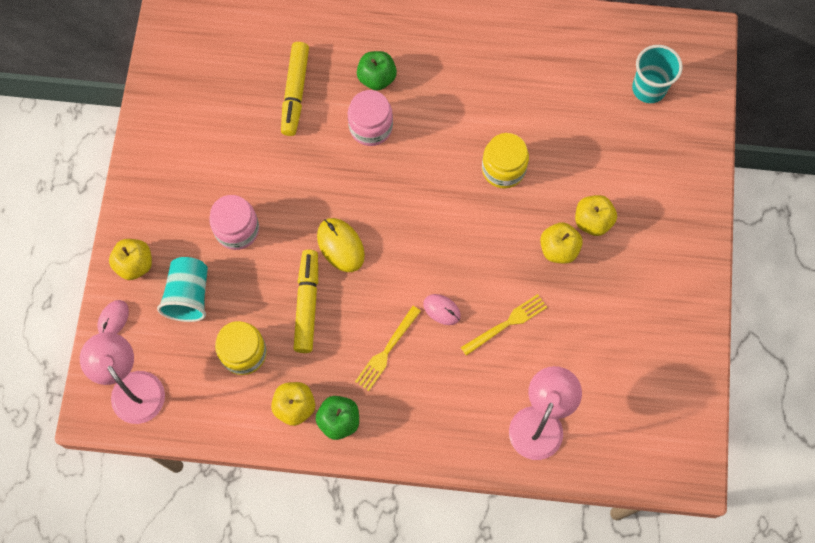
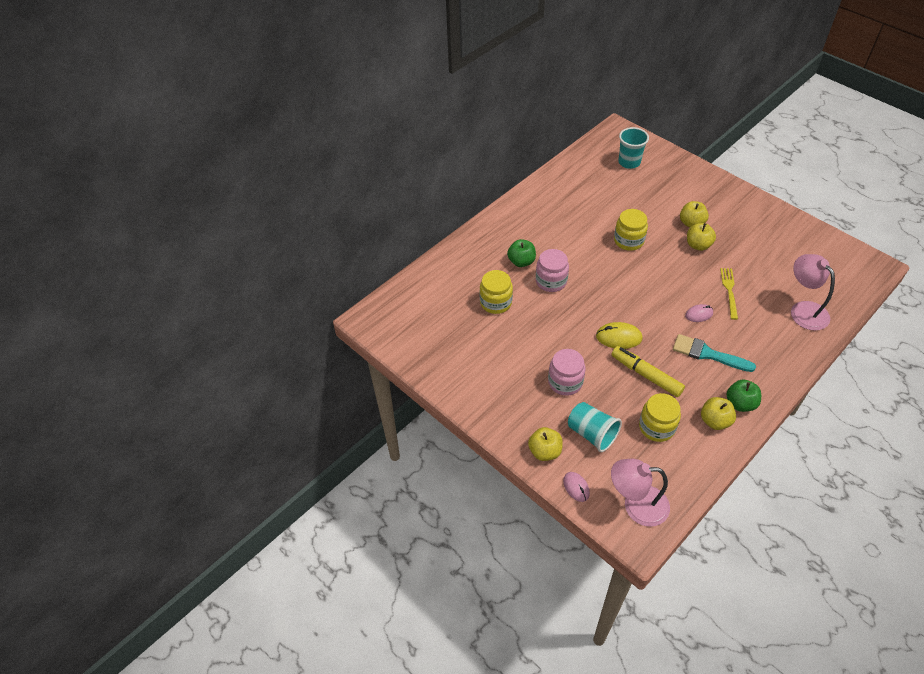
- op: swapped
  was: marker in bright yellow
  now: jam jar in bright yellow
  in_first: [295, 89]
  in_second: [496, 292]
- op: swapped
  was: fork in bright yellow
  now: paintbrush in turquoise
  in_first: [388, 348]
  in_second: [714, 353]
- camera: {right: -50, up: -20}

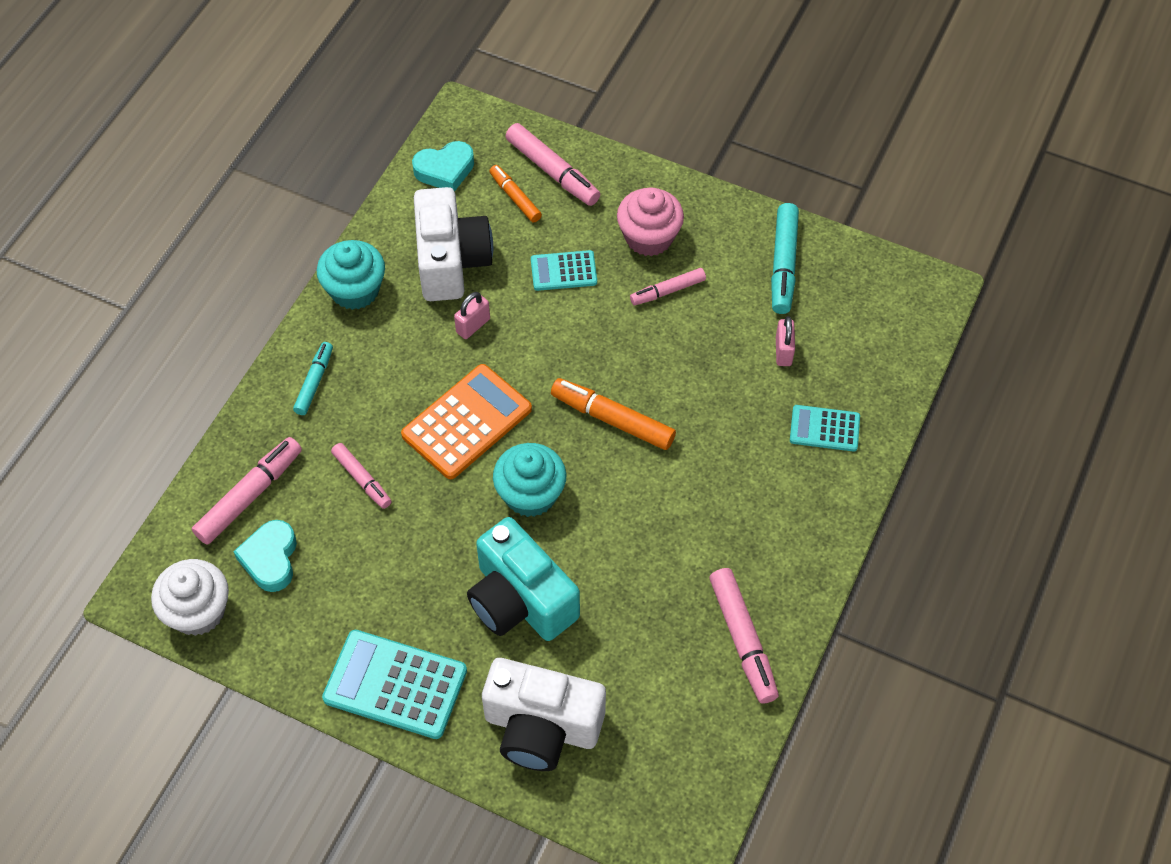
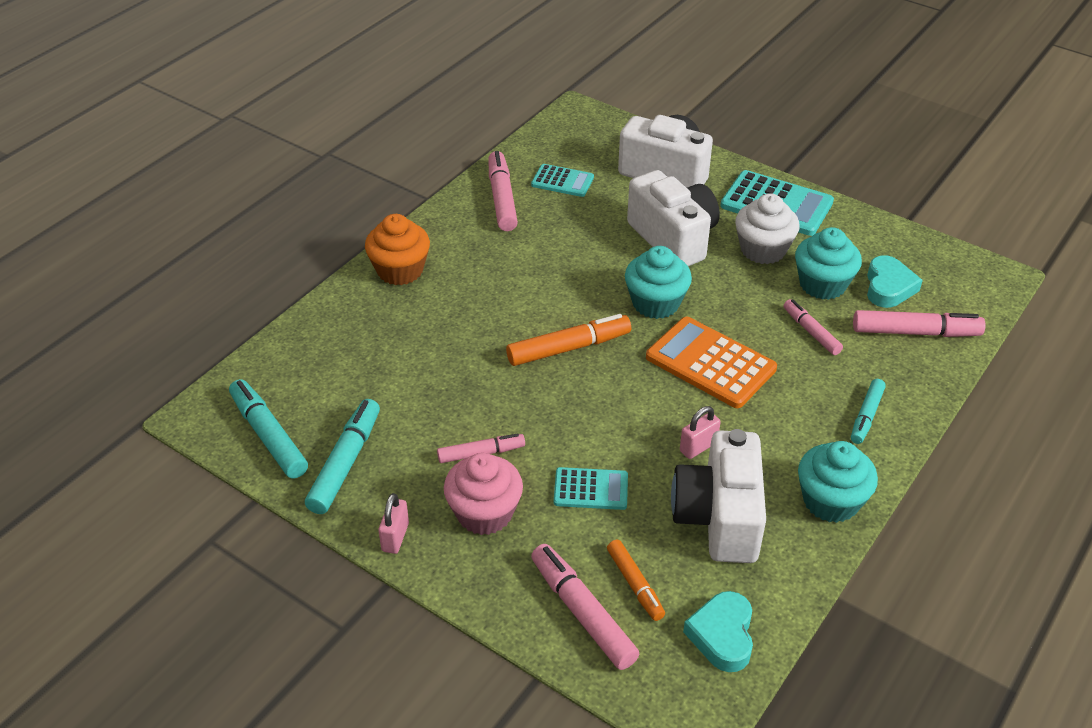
- op: rotated
  was: heart in turquoise
  in_first: [443, 166]
  in_second: [718, 631]
  clockwise: -75
- op: shifted
  was: small lock in rose-pink
  in_first: [785, 341]
  in_second: [393, 523]
- op: rotated
  was: adding machine in orange
  in_first: [466, 421]
  in_second: [711, 362]
  clockwise: 75
- op: rotated
  was: marker in orange
  in_first: [613, 414]
  in_second: [568, 340]
  clockwise: -60
- op: shifted
  was: adding machine in turquoise
  in_first: [825, 428]
  in_second: [562, 180]
- op: rotated
  was: marker in rose-pink
  in_first: [247, 491]
  in_second: [919, 323]
  clockwise: -135
- op: repainted
  was: compact camera in turquoise
  now: compact camera in white
  in_first: [523, 579]
  in_second: [673, 218]
- op: shifted
  was: fairy cake in white
  in_first: [190, 597]
  in_second: [767, 228]
- op: new
  now: fairy cake in orange
  in_second: [397, 249]
- op: new
  now: fairy cake in turquoise
  in_second: [828, 263]
- op: new
  now: marker in turquoise
  in_second: [268, 429]
- camera: {right: -170, up: -15}

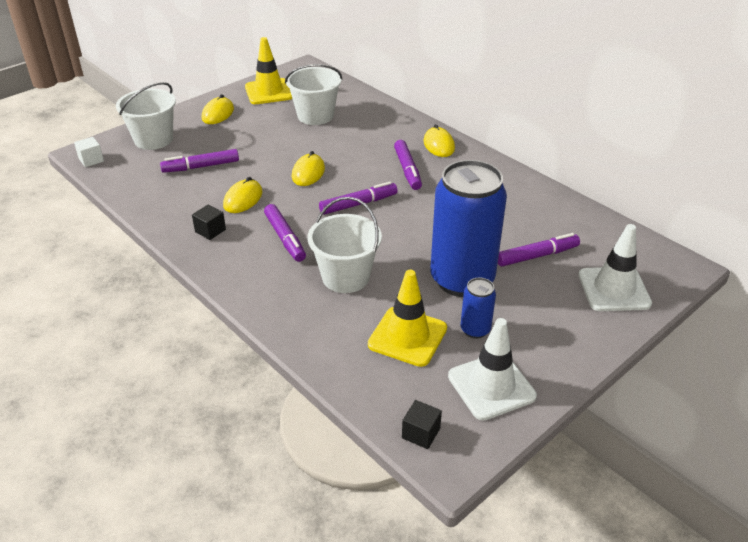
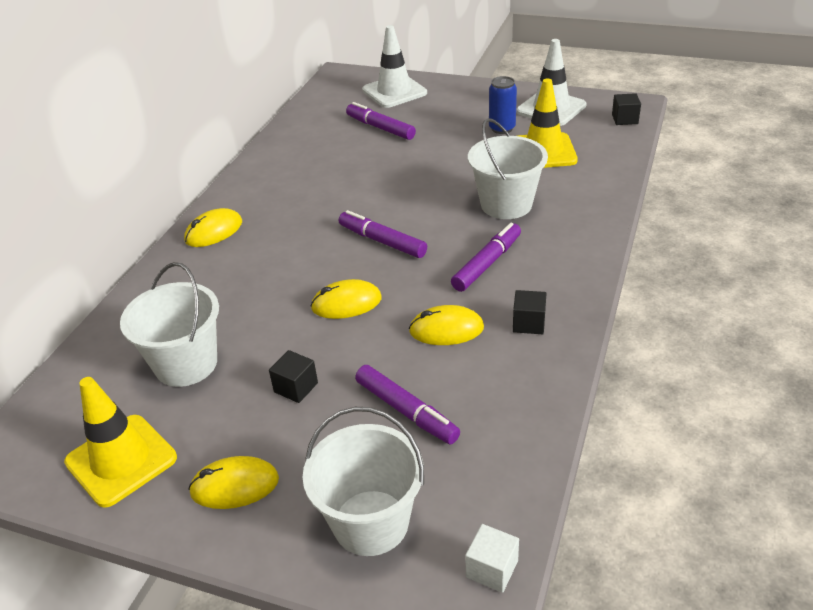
- op: gone
  was: marker in purple
  in_first: [408, 165]
- op: gone
  was: soda can in blue
  in_first: [468, 228]
- op: new
  now: block in ebony
  in_second: [293, 376]
- camera: {right: -115, up: 0}

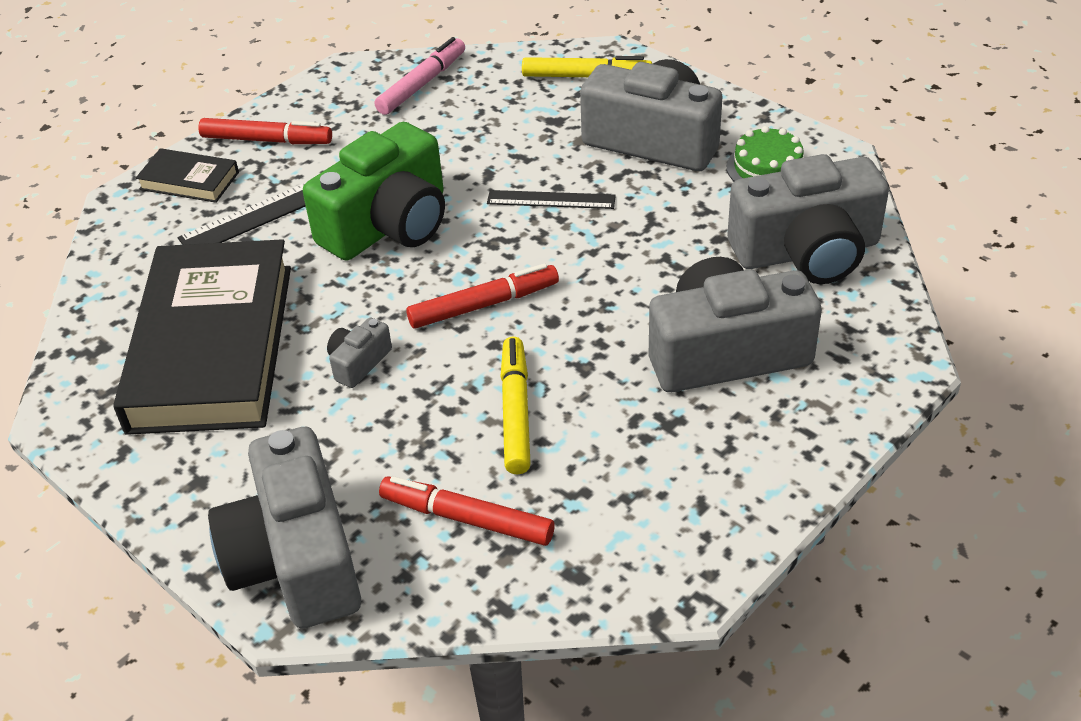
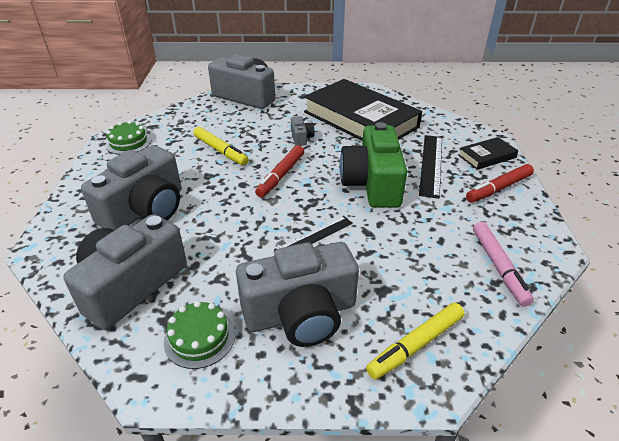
- op: gone
  was: marker in scarlet
  in_first: [467, 511]
- op: new
  now: layer cake in leaf-green
  in_second: [128, 137]
- camera: {right: 135, up: -5}

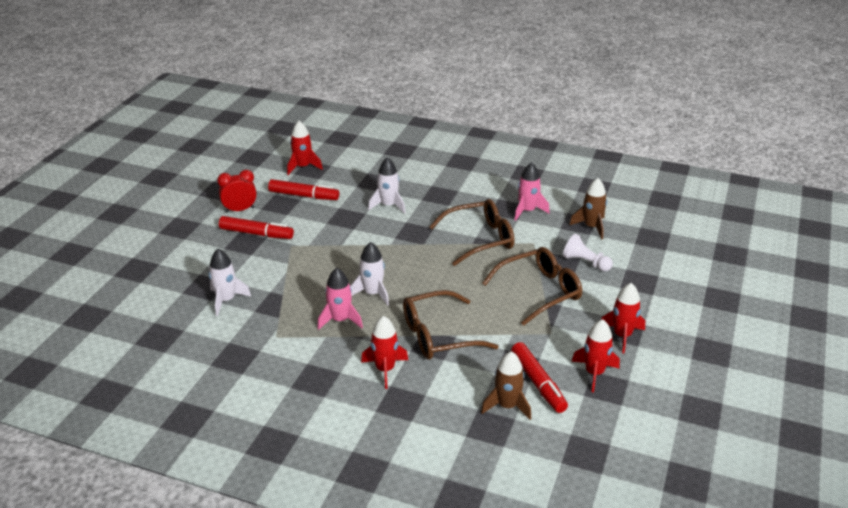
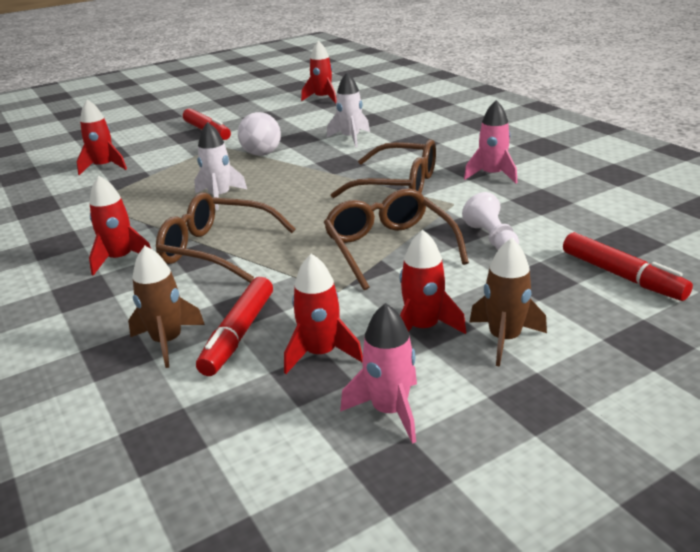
- op: gone
  was: alarm clock in scarlet
  in_first: [237, 191]
- op: shifted
  was: rocket in russet
  in_first: [588, 209]
  in_second: [508, 302]
- op: shifted
  was: marker in scarlet
  in_first: [303, 189]
  in_second: [628, 266]
- op: rotated
  was: spectacles in russet
  in_first: [532, 286]
  in_second: [396, 239]
  clockwise: -120
- op: repainted
  was: rocket in white
  now: rocket in scarlet
  in_first: [230, 282]
  in_second: [102, 137]
- op: shifted
  was: rocket in rose-pink
  in_first: [340, 299]
  in_second: [378, 373]
- op: new
  now: sphere in white
  in_second: [259, 134]
- camera: {right: 40, up: -5}

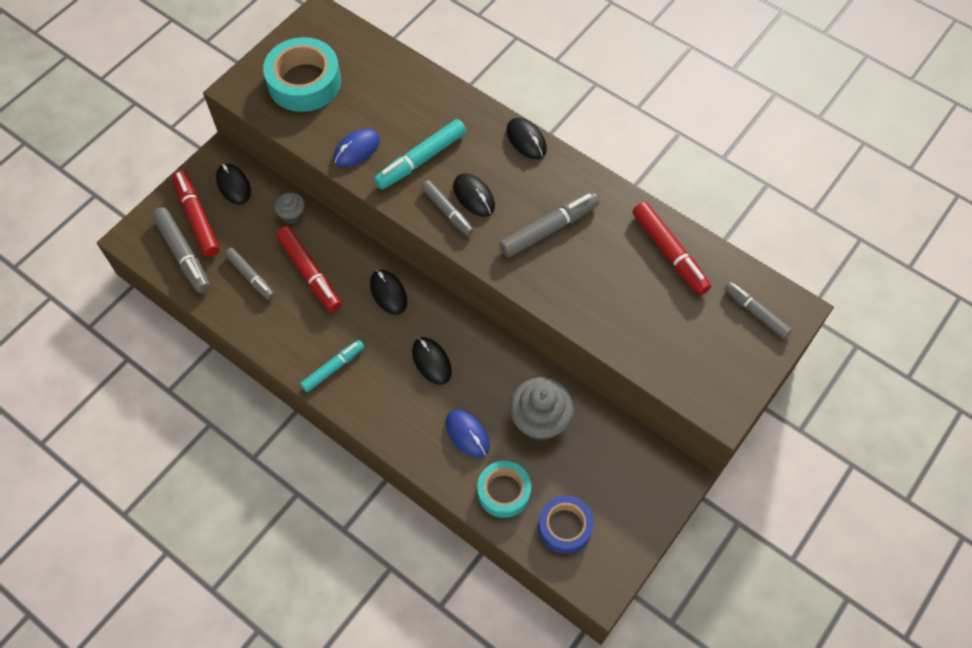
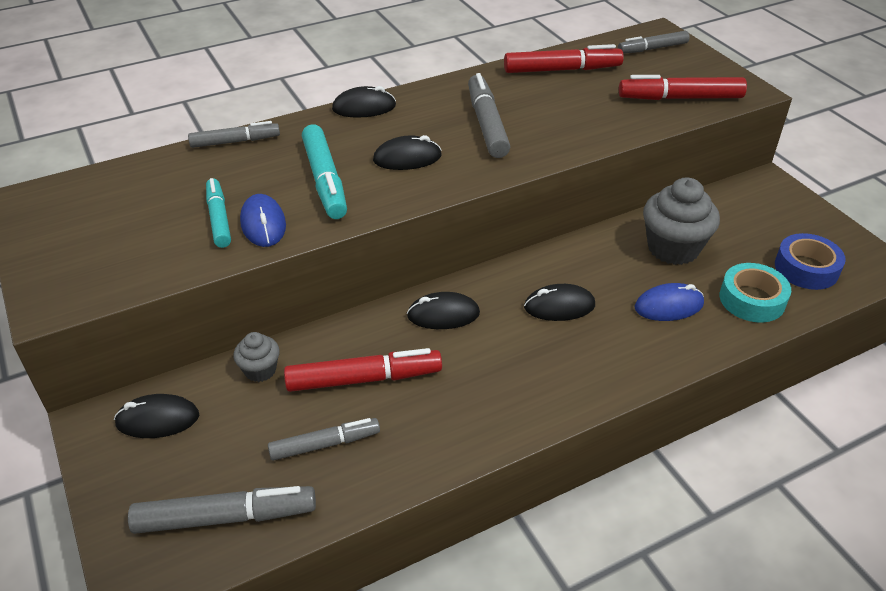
- op: gone
  was: tape in turquoise
  in_first: [302, 74]
- op: shifted
  was: marker in scarlet
  in_first: [196, 213]
  in_second: [683, 87]
- op: shifted
  was: marker in gray
  in_first: [447, 208]
  in_second: [234, 134]
- op: shifted
  was: marker in turquoise
  in_first: [332, 366]
  in_second: [218, 213]
- camera: {right: -65, up: -20}

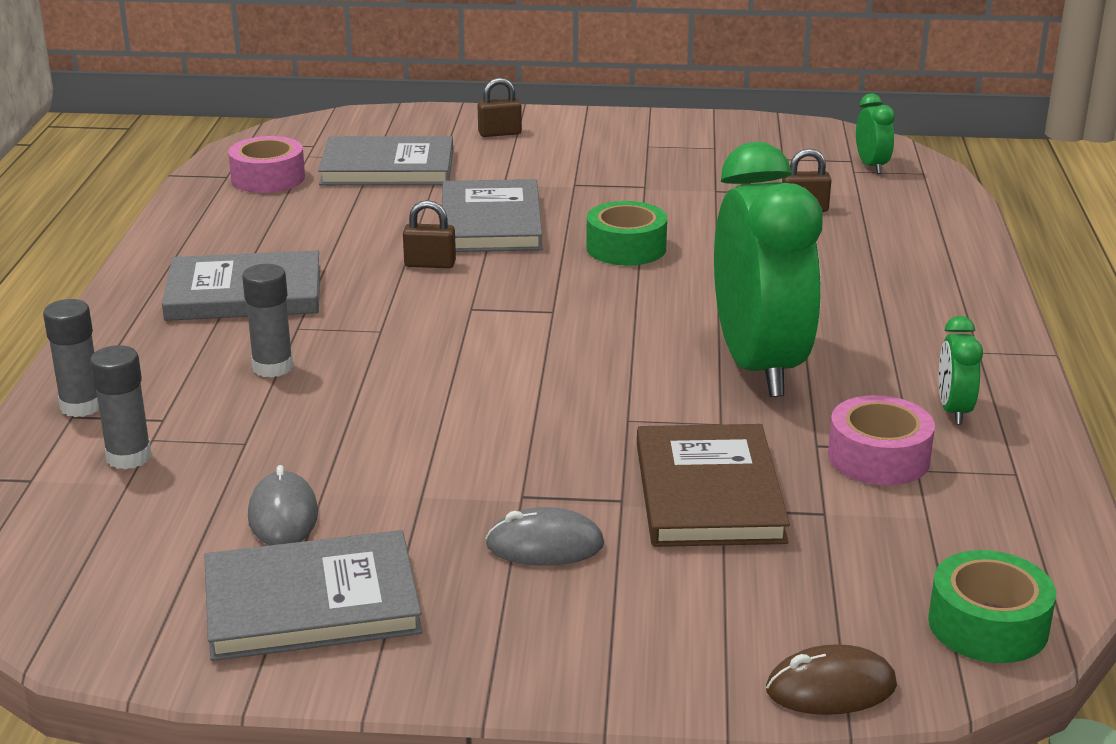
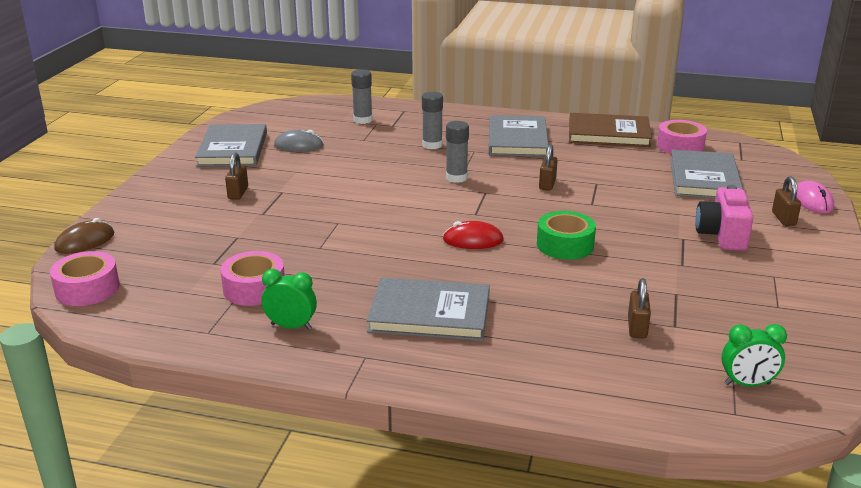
- op: gone
  was: alarm clock in leaf-green
  in_first: [768, 269]
- op: shifted
  was: hardback in gray
  in_first: [492, 215]
  in_second: [428, 309]
- op: shifted
  was: stick of glue in gray
  in_first: [71, 358]
  in_second: [457, 152]
- op: shifted
  was: hardback in russet
  in_first: [713, 485]
  in_second: [610, 130]
- op: swapped
  was: PC mouse in gray
  now: small lock in russet
  in_first: [544, 536]
  in_second: [236, 176]
- op: repainted
  was: tape in leaf-green
  now: tape in rose-pink
  in_first: [992, 606]
  in_second: [85, 278]
- op: rotated
  was: PC mouse in russet
  in_first: [831, 679]
  in_second: [84, 236]
  clockwise: 45
- op: new
  now: PC mouse in rose-pink
  in_second: [815, 197]
- op: new
  now: compact camera in rose-pink
  in_second: [724, 218]
- op: new
  now: PC mouse in scarlet
  in_second: [473, 235]
- camera: {right: 100, up: 0}

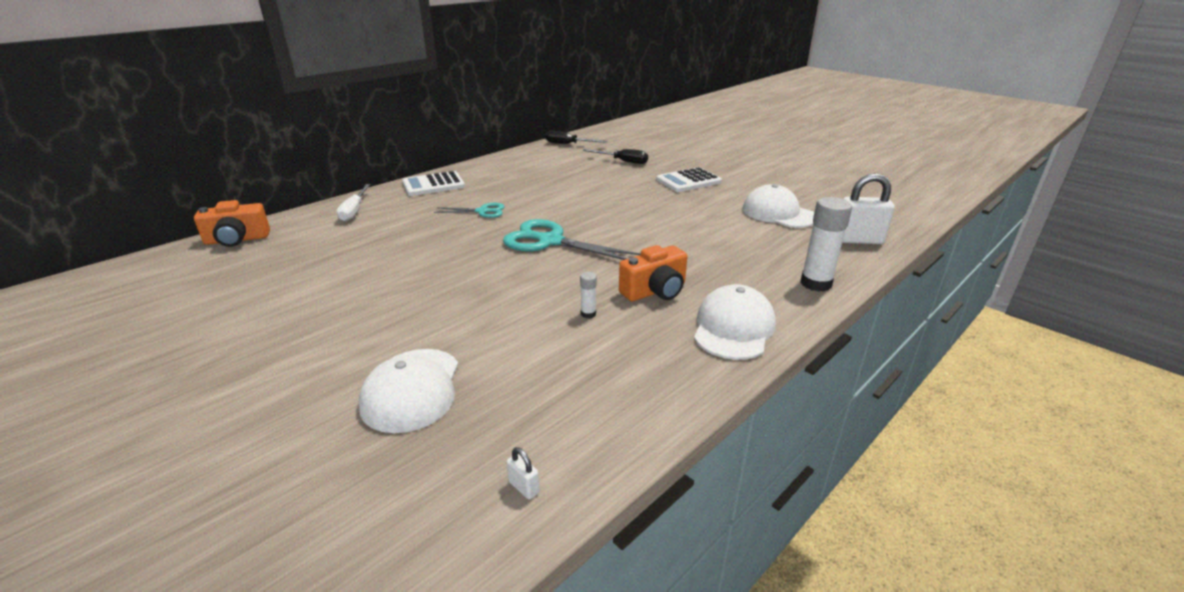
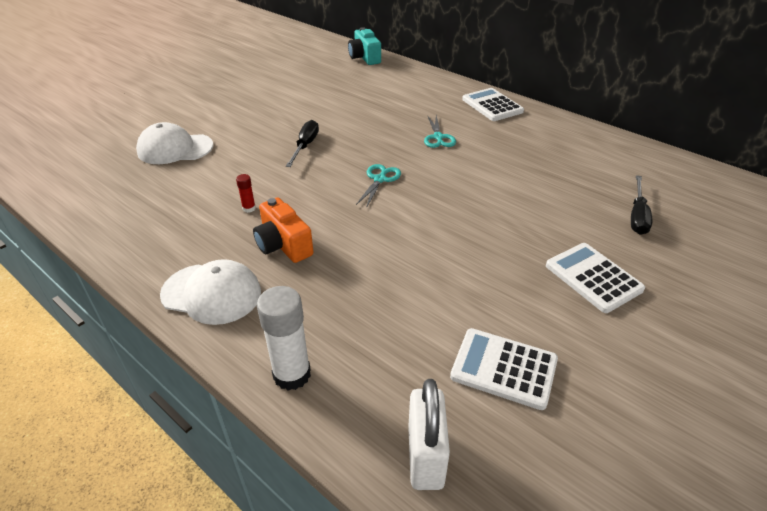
- op: shifted
  was: flat screwdriver in ebony
  in_first: [576, 137]
  in_second: [302, 143]
- op: gone
  was: flat screwdriver in white
  in_first: [353, 202]
- op: swapped
  was: cap in white
  now: adding machine in white
  in_first: [778, 206]
  in_second: [504, 369]
- op: repainted
  was: compact camera in orange
  now: compact camera in turquoise
  in_first: [232, 223]
  in_second: [364, 46]
- op: scaled
  was: shears in turquoise
  in_first: [572, 239]
  in_second: [378, 186]
  ratio: 0.55
- op: repainted
  was: stick of glue in white
  now: stick of glue in scarlet
  in_first: [588, 295]
  in_second: [246, 193]
- op: gone
  was: small lock in white
  in_first: [523, 473]
- camera: {right: 85, up: 10}

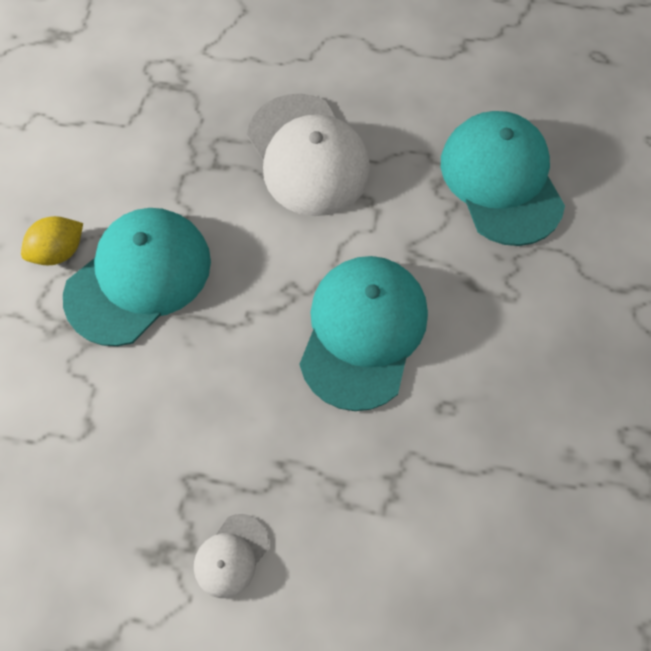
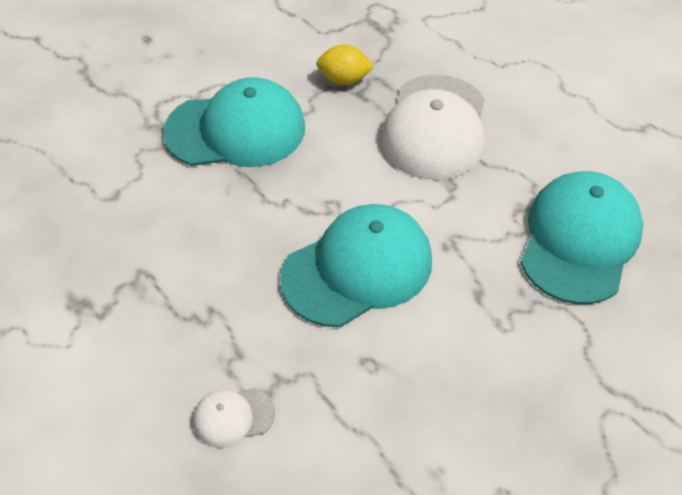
- op: shifted
  was: citrus fruit in bright yellow
  in_first: [52, 240]
  in_second: [345, 65]
- op: shifted
  was: cap in white
  in_first: [231, 556]
  in_second: [234, 418]
- camera: {right: 40, up: -15}

